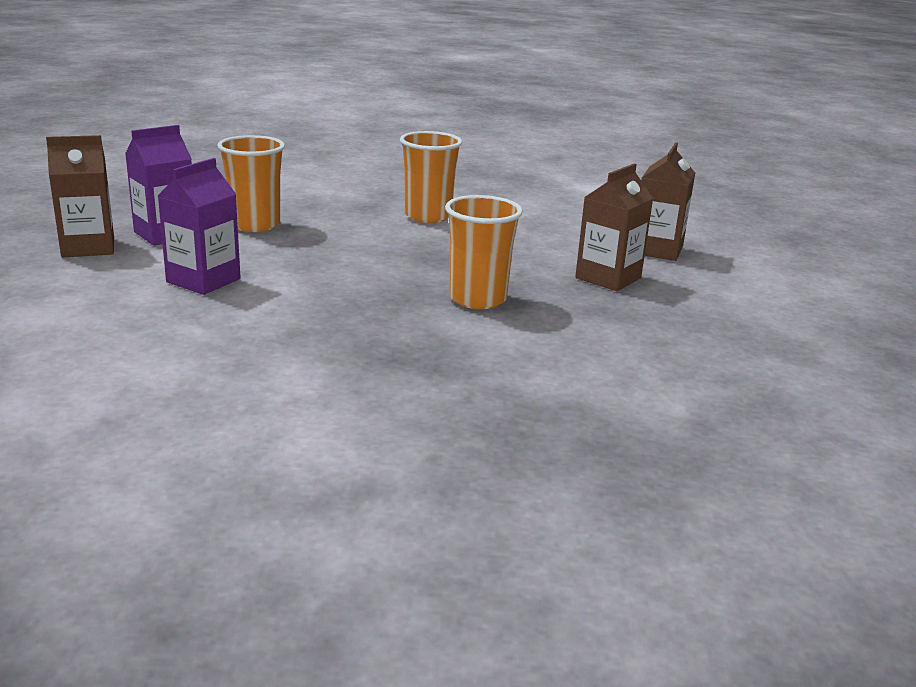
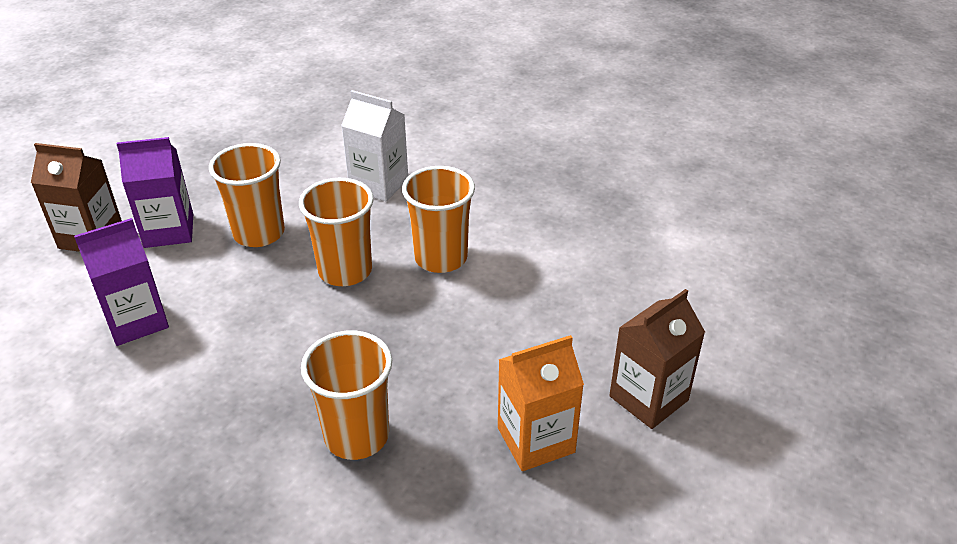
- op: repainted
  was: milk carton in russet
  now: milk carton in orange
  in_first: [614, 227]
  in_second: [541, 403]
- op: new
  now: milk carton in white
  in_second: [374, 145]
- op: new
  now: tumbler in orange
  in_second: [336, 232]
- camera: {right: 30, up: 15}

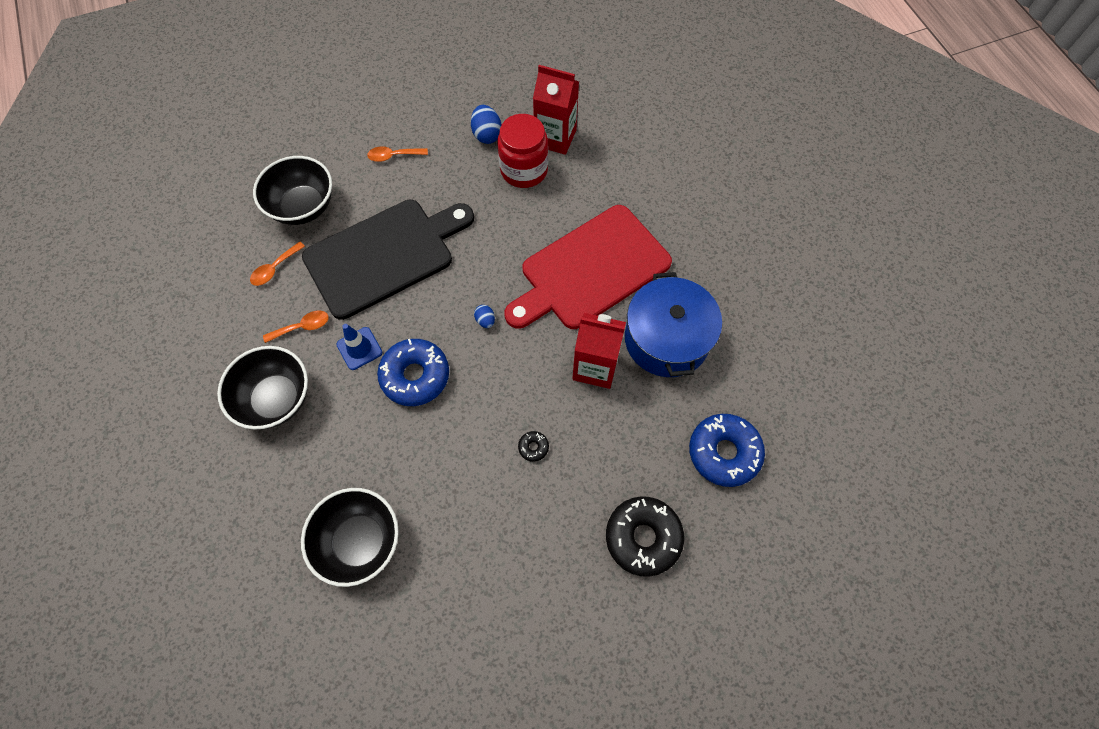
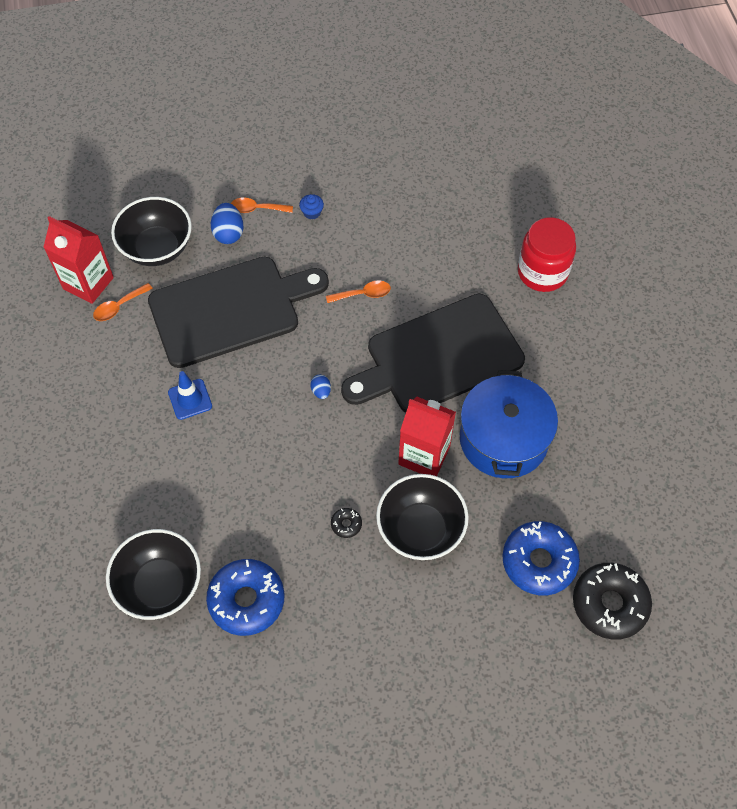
- op: shifted
  was: milk carton in scarlet
  in_first: [556, 110]
  in_second: [78, 260]
- op: shifted
  was: toy egg in blue
  in_first: [486, 124]
  in_second: [227, 223]
- op: shifted
  was: jam jar in scarlet
  in_first: [522, 151]
  in_second: [547, 254]
- op: repainted
  was: chopping board in scarlet
  now: chopping board in ebony
  in_first: [588, 267]
  in_second: [433, 353]
- op: shifted
  was: tablespoon in orange
  in_first: [296, 327]
  in_second: [358, 291]
- op: shifted
  was: glazed donut in blue
  in_first: [413, 372]
  in_second: [245, 597]
- op: shifted
  was: serving bowl in ebony
  in_first: [262, 388]
  in_second: [422, 517]
- op: shifted
  was: glazed donut in ebony
  in_first: [645, 536]
  in_second: [612, 601]
- op: new
  now: fairy cake in blue
  in_second: [311, 207]
- camera: {right: 10, up: -5}

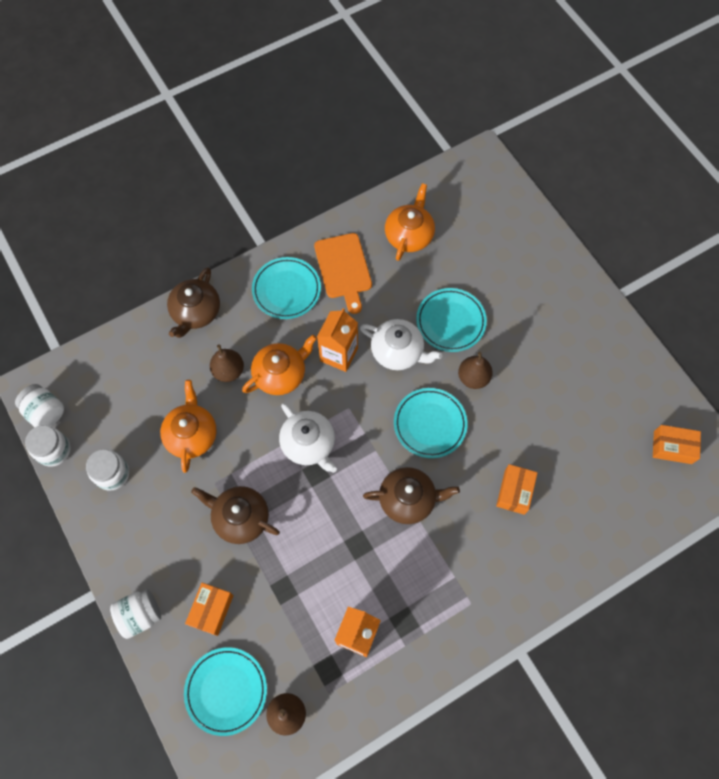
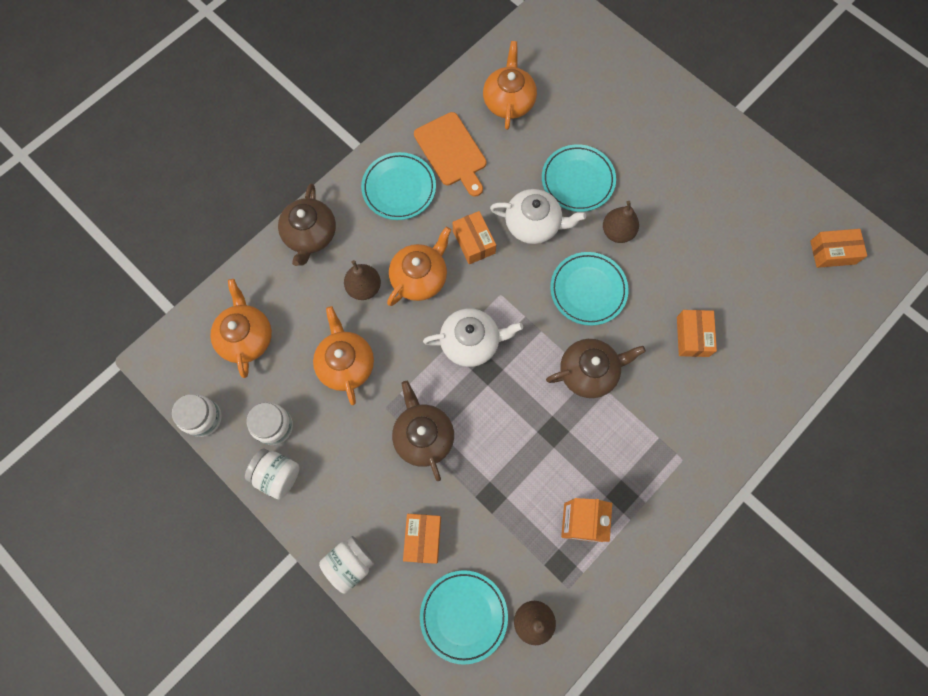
- op: swapped
  was: milk carton in orange
  now: parcel in orange
  in_first: [337, 340]
  in_second: [474, 237]
- op: shifted
  was: jam jar in white
  in_first: [39, 405]
  in_second: [272, 473]
- op: rotated
  was: tea pot in white
  in_first: [308, 438]
  in_second: [473, 337]
  clockwise: -45
- op: rotated
  was: tea pot in russet
  in_first: [235, 515]
  in_second: [423, 431]
  clockwise: 60
- op: new
  now: tea pot in orange
  in_second: [241, 328]
- camera: {right: -15, up: 5}

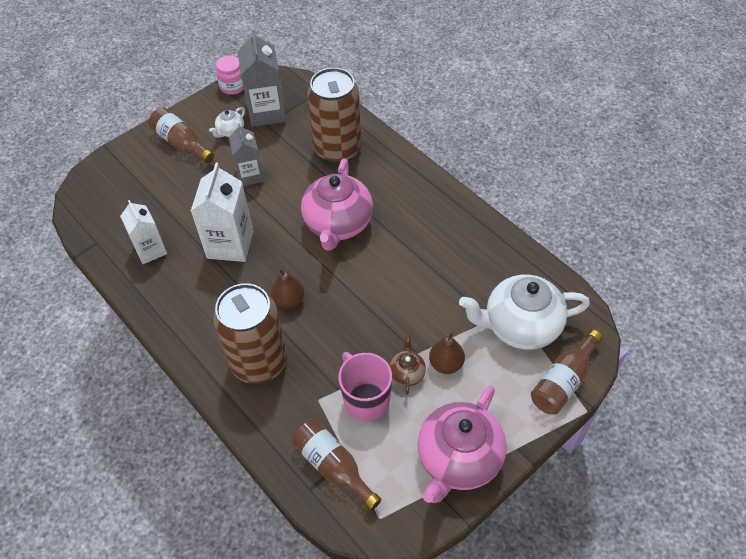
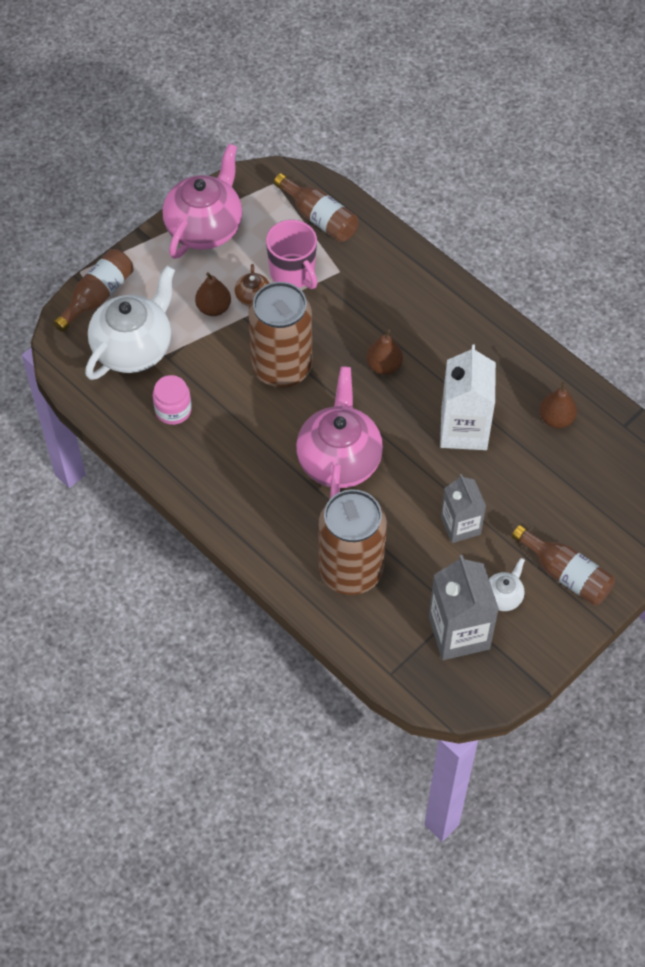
- op: shifted
  was: jam jar in rose-pink
  in_first: [230, 75]
  in_second: [172, 400]
- op: swapped
  was: milk carton in white
  now: pear in russet
  in_first: [143, 232]
  in_second: [558, 405]
- op: rotated
  was: tea pot in white
  in_first: [524, 312]
  in_second: [130, 323]
  clockwise: -45
- op: shifted
  was: soda can in russet
  in_first: [250, 333]
  in_second: [280, 335]
- camera: {right: 175, up: 5}

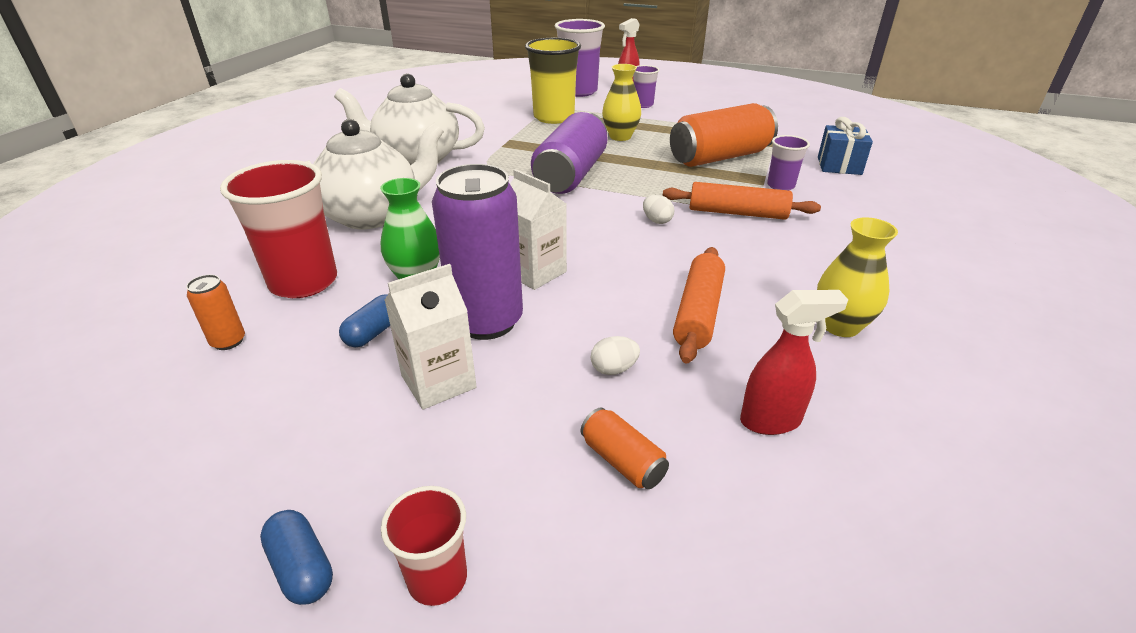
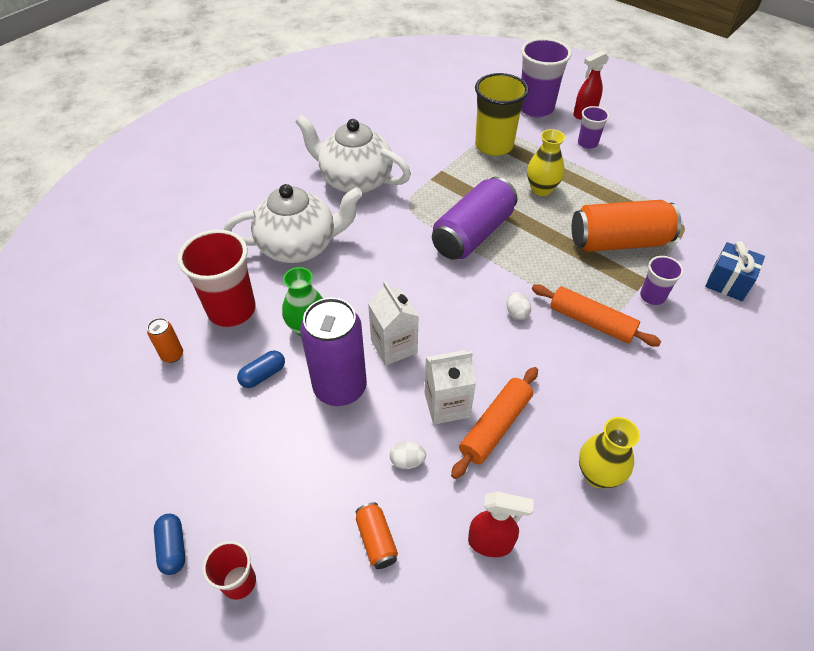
- op: shifted
  was: milk carton in white
  in_first: [431, 337]
  in_second: [450, 387]
- camera: {right: 20, up: 15}

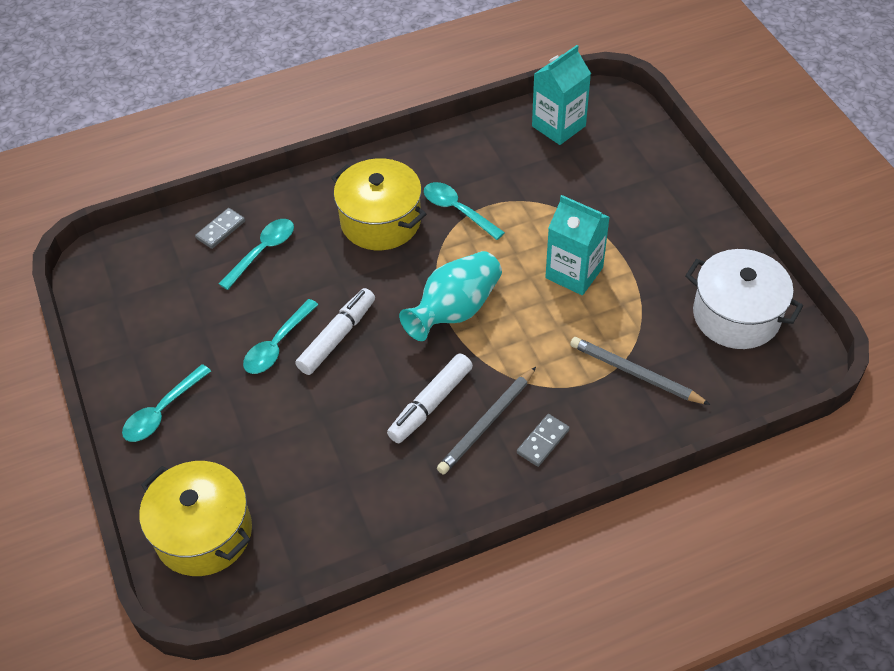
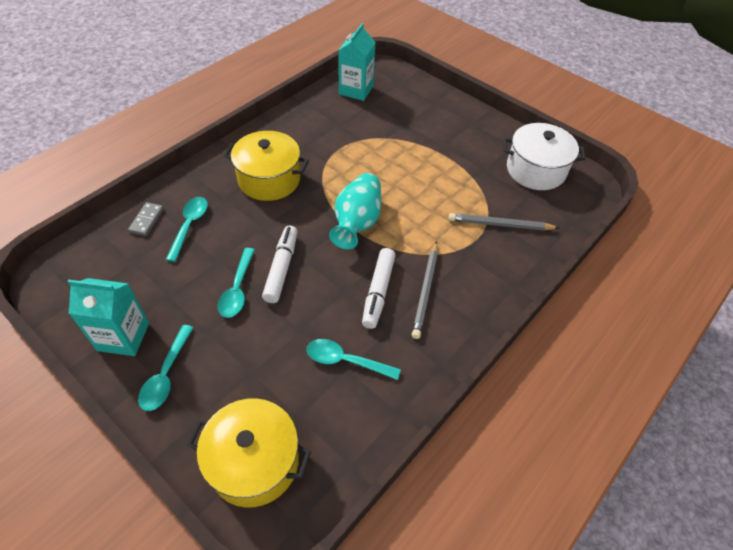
- op: shifted
  was: tablespoon in turquoise
  in_first: [464, 211]
  in_second: [354, 359]
- op: shifted
  was: milk carton in turquoise
  in_first: [577, 245]
  in_second: [108, 317]
- op: gone
  was: domino in gray
  in_first: [543, 440]
- camera: {right: -30, up: 0}

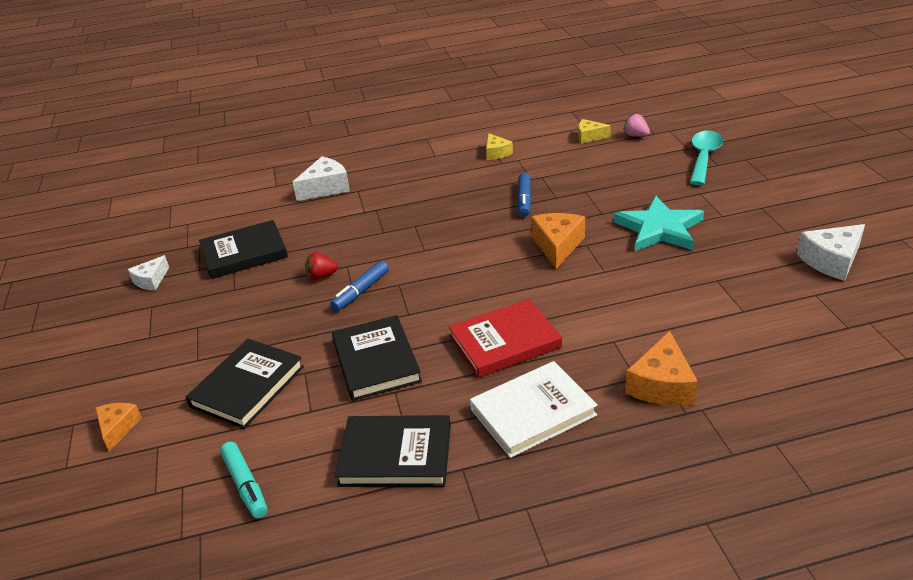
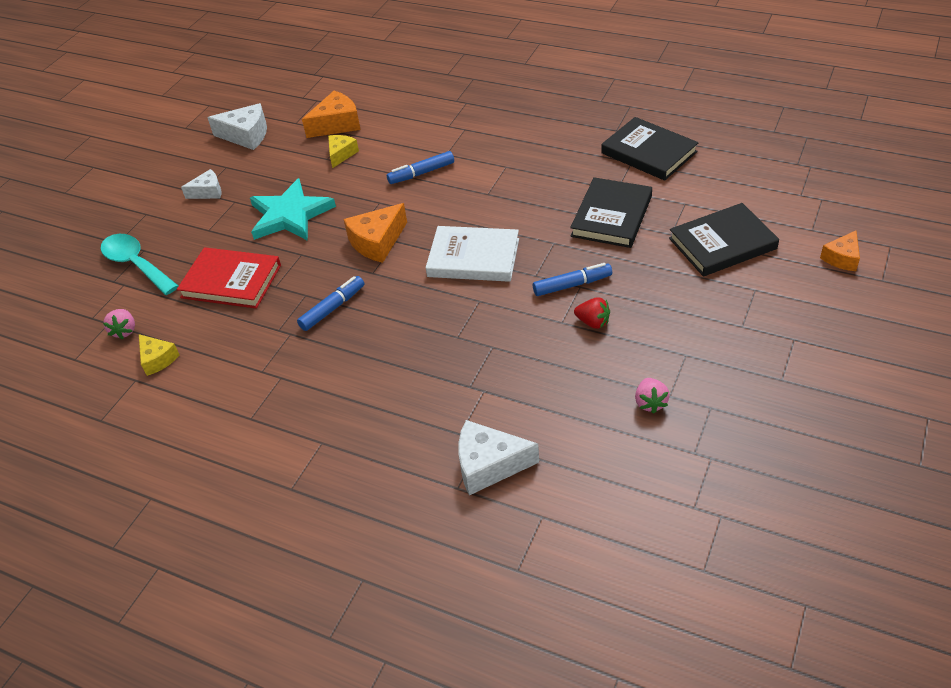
- op: rotated
  was: tablespoon in turquoise
  in_first: [706, 158]
  in_second: [140, 264]
  clockwise: 75
- op: shifted
  was: cheese wedge in bright yellow
  in_first: [499, 146]
  in_second: [343, 151]
- op: swapped
  was: hardback in ebony
  now: toy strawberry in rose-pink
  in_first: [243, 249]
  in_second: [652, 396]
- op: shifted
  was: cheese wedge in white
  in_first: [148, 272]
  in_second: [201, 184]
- op: shifted
  was: hardback in scarlet
  in_first: [505, 338]
  in_second: [229, 278]
- op: shifted
  was: cheese wedge in orange
  in_first: [661, 368]
  in_second: [331, 114]
- op: shifted
  was: hardback in white
  in_first: [534, 409]
  in_second: [472, 254]
- op: gone
  was: marker in turquoise
  in_first: [244, 480]
- op: new
  now: marker in blue
  in_second: [420, 167]
- camera: {right: -140, up: 10}

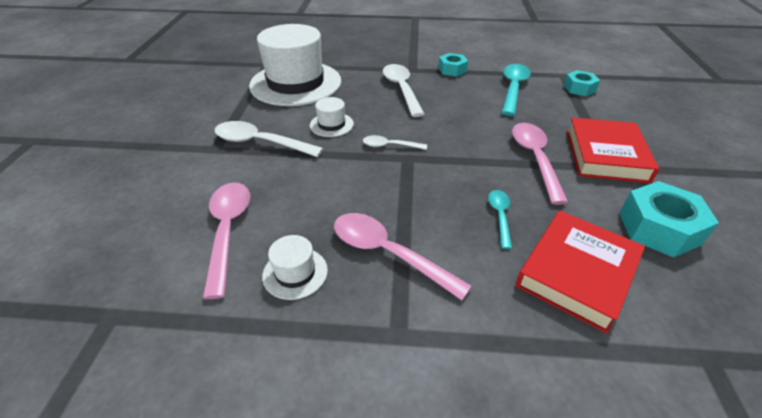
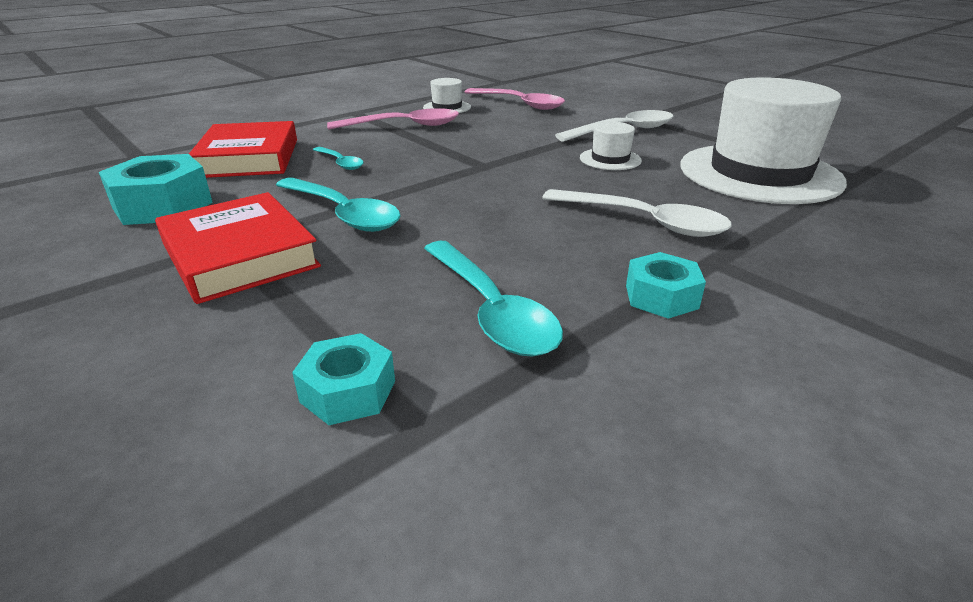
- op: repainted
  was: tablespoon in rose-pink
  now: tablespoon in turquoise
  in_first: [540, 164]
  in_second: [338, 205]
- op: gone
  was: tablespoon in white
  in_first: [395, 142]
- camera: {right: 135, up: -10}

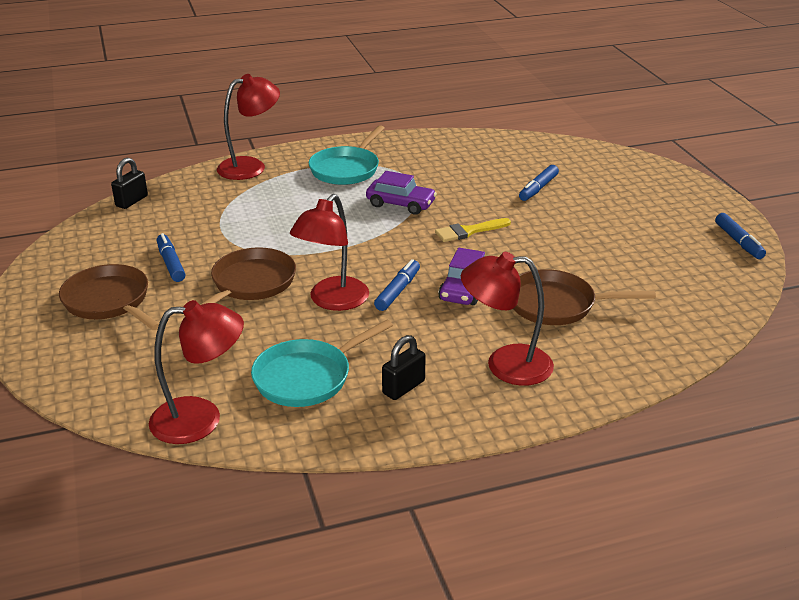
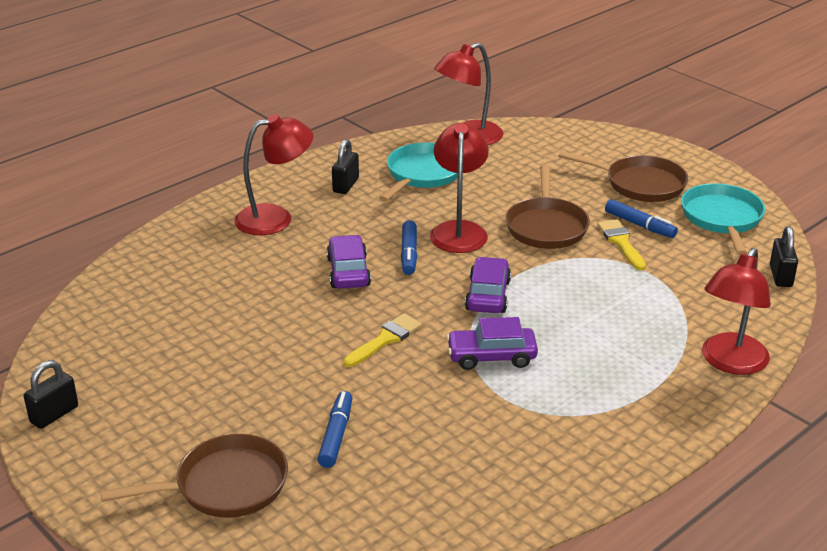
- op: shifted
  was: frying pan in turquoise
  in_first: [347, 155]
  in_second: [723, 219]
- op: swapped
  was: marker in blue
  now: small lock in ebony
  in_first: [740, 236]
  in_second: [51, 394]
- op: shifted
  was: frying pan in russet
  in_first: [584, 297]
  in_second: [194, 476]
- op: new
  now: paintbrush in bright yellow
  in_second: [621, 245]
- op: new
  now: car in purple
  in_second: [488, 285]
- camera: {right: 155, up: 0}

